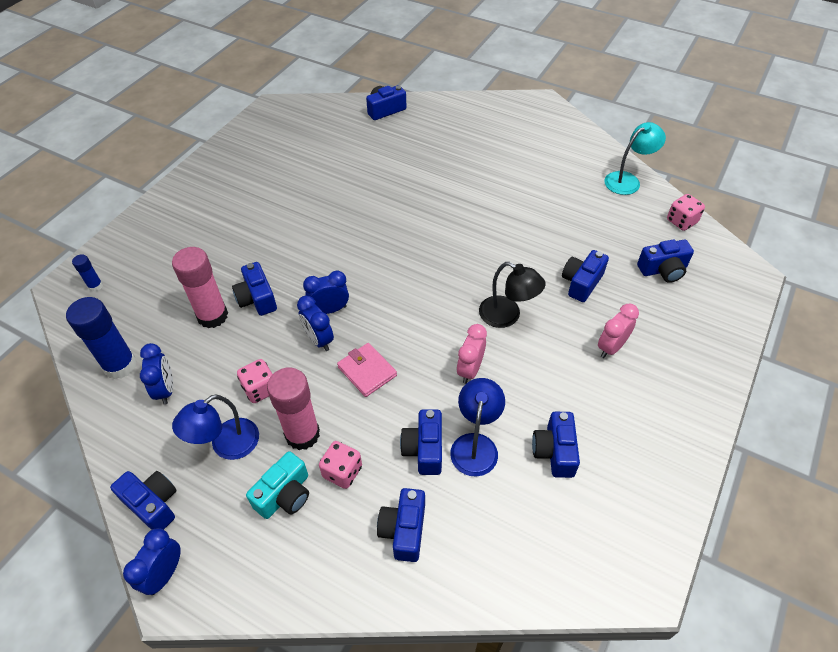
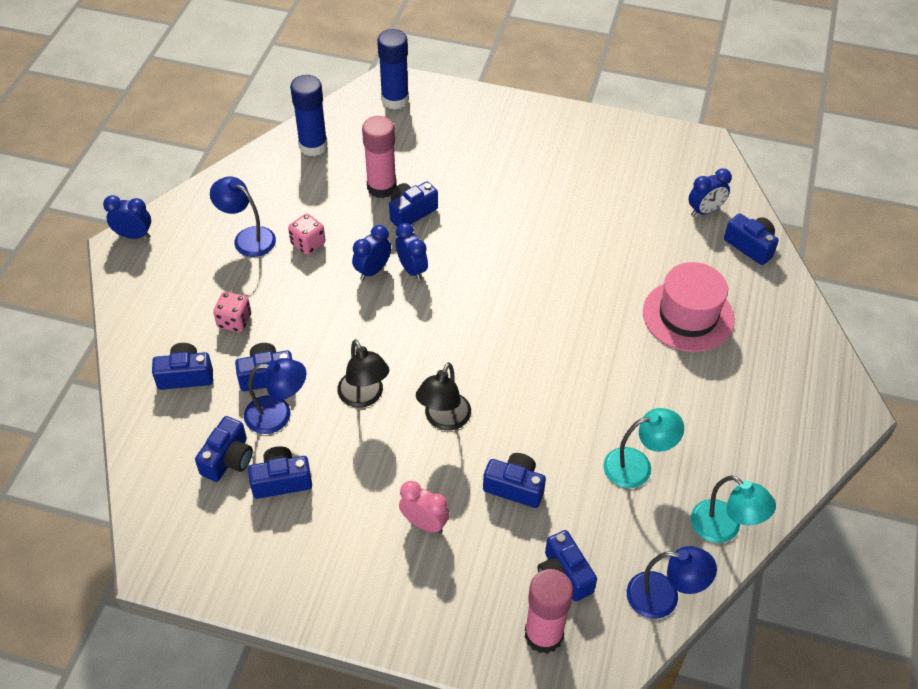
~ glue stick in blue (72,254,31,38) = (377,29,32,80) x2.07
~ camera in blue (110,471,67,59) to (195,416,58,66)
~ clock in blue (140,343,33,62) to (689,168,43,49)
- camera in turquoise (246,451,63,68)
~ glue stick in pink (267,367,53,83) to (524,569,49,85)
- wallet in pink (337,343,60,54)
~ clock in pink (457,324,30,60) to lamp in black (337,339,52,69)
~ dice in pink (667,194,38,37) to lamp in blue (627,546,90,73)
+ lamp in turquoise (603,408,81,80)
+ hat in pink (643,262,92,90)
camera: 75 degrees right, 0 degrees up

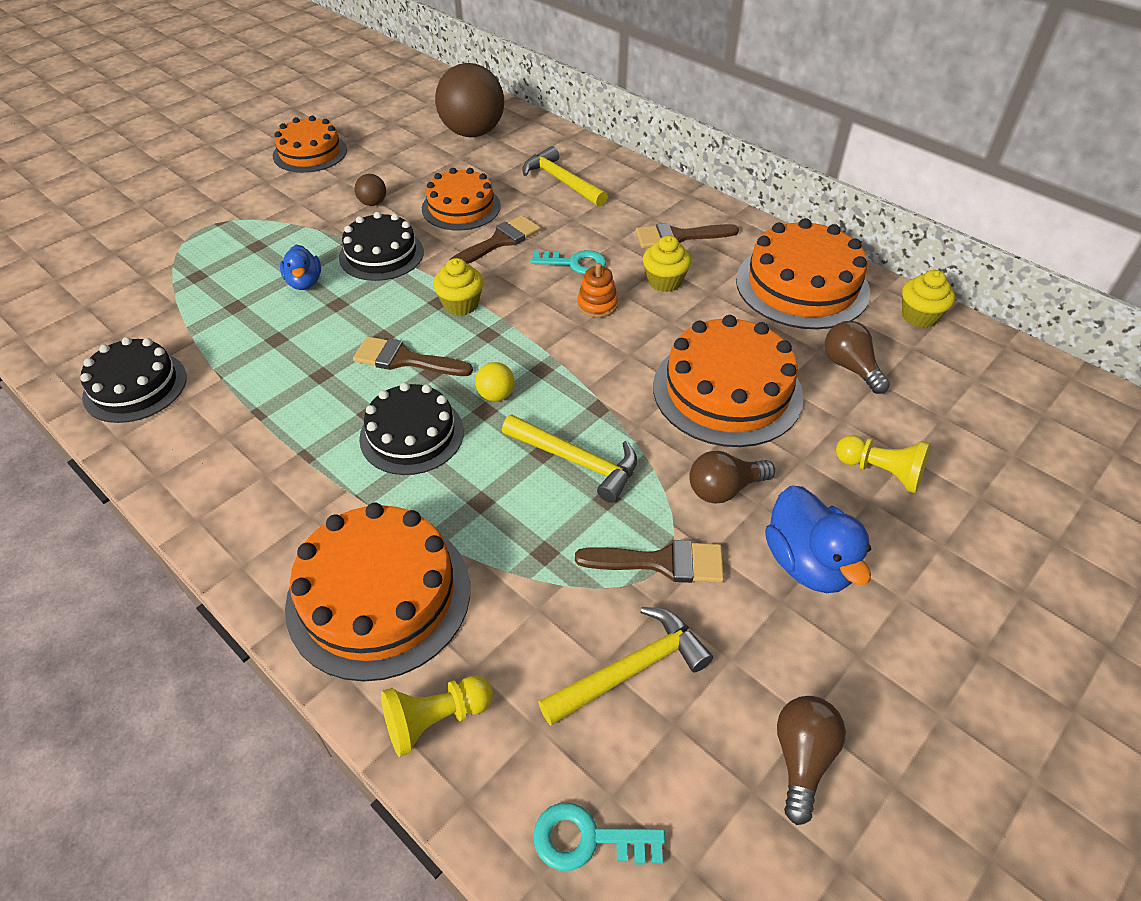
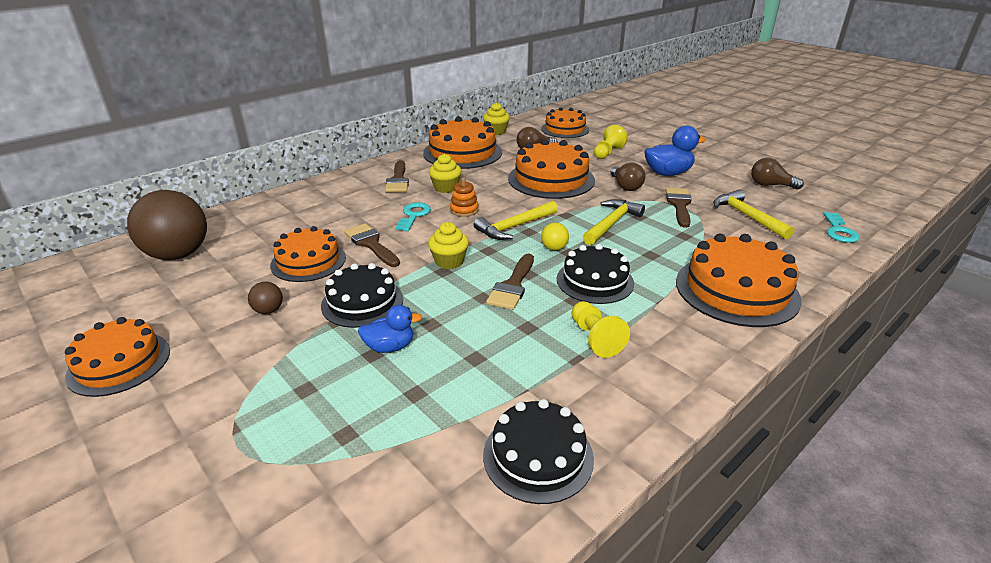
~ pawn in yellow (381,675,112,82) to (572,301,58,57)
~ hammer in yellow (522,146,86,61) to (474,201,84,39)
+ cake in orange (541,108,48,30)
camera: 85 degrees left, 15 degrees down

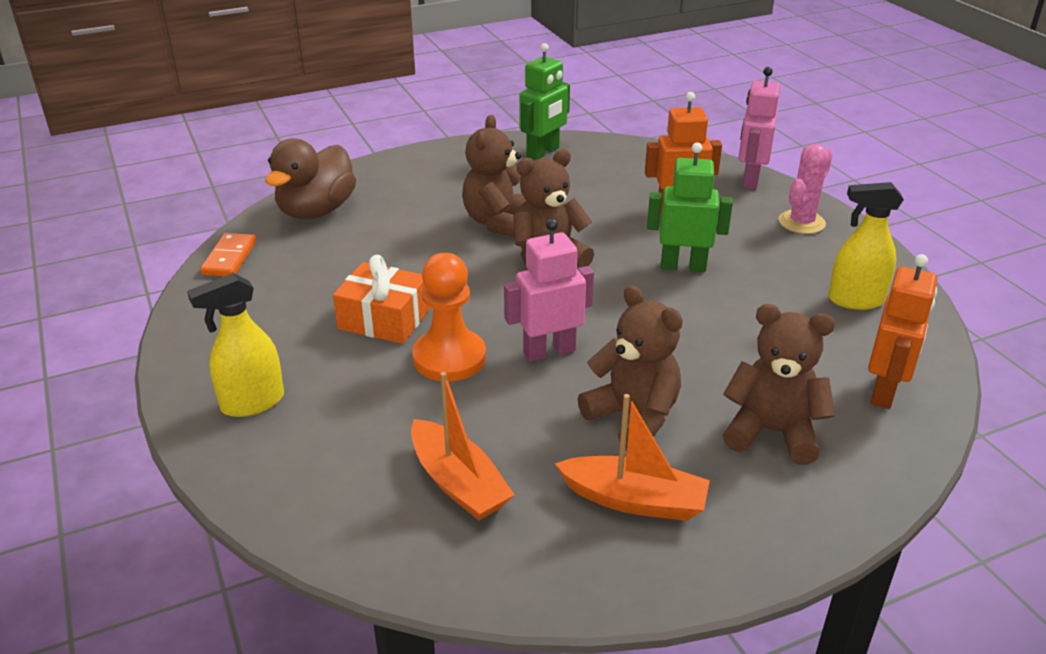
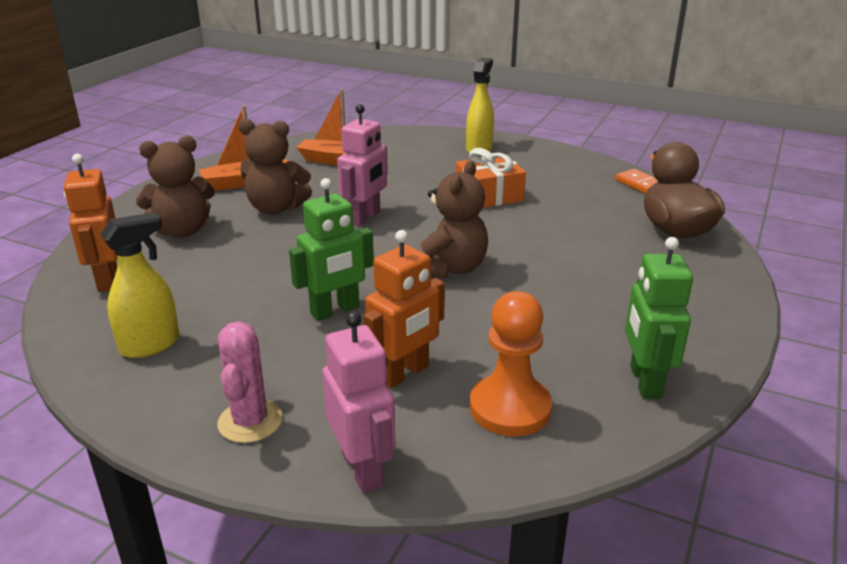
~ pawn in orange (412,253,74,129) to (470,291,82,145)
- teddy bear in brown (462,115,64,122)
camera: 140 degrees right, 5 degrees down

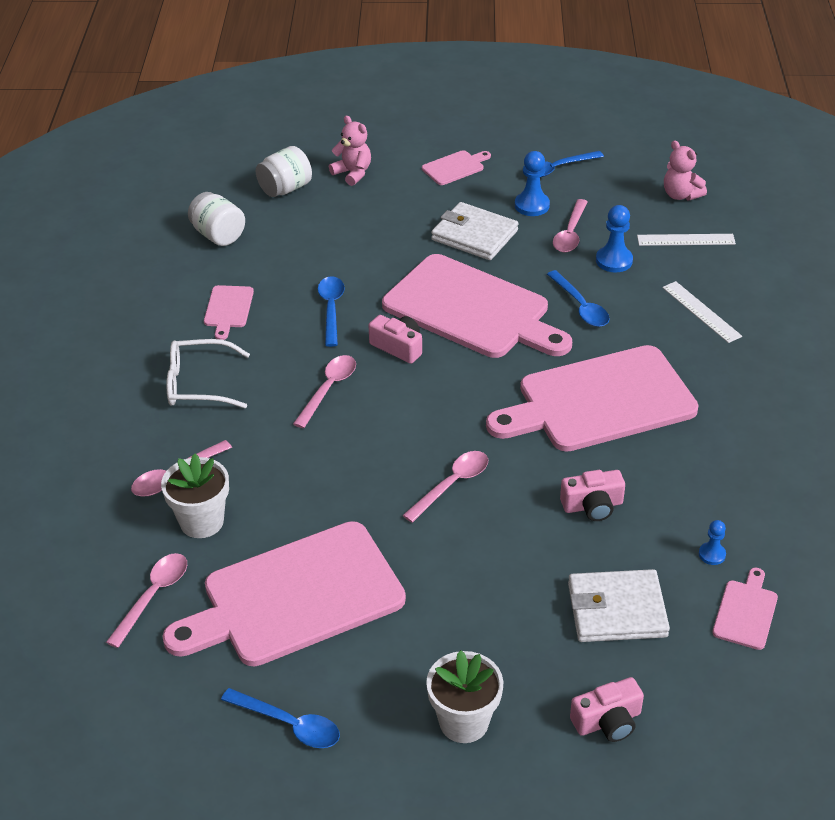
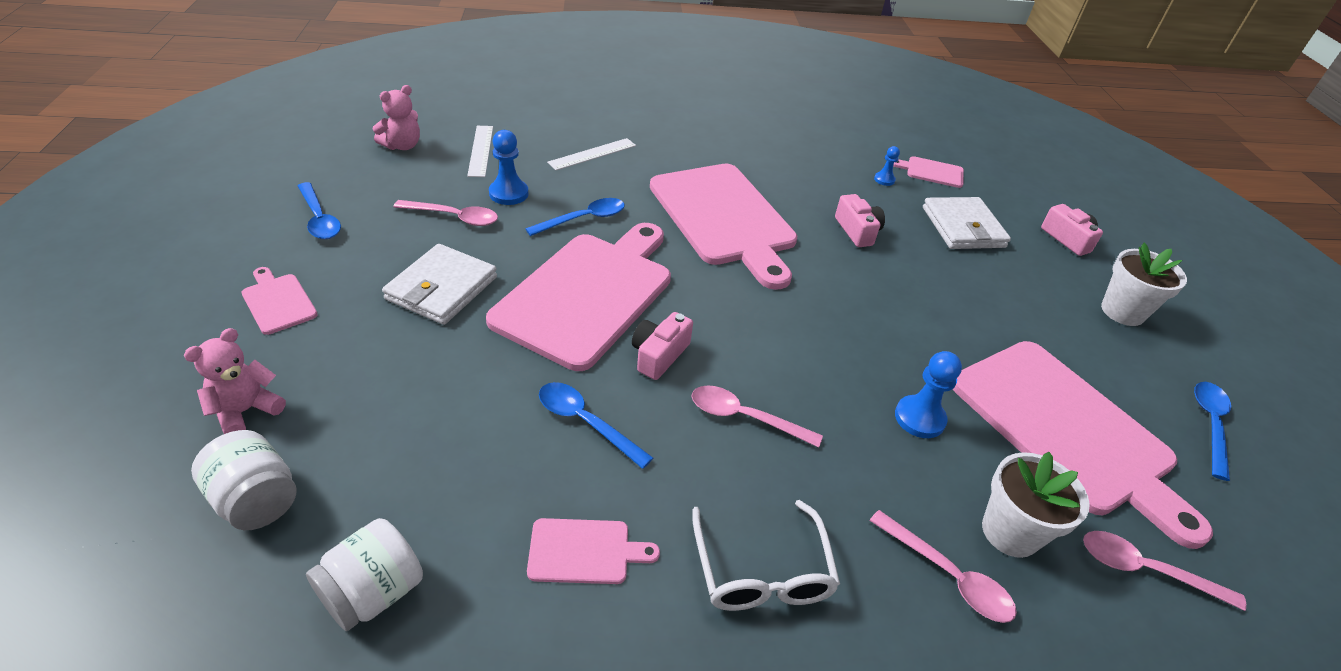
~ spoon in blue (318,276,27,71) = (539,382,114,87) 45 degrees clockwise
- spoon in pink (402,451,86,72)
~ pawn in blue (515,151,35,65) to (895,351,67,87)
camera: 100 degrees left, 0 degrees up

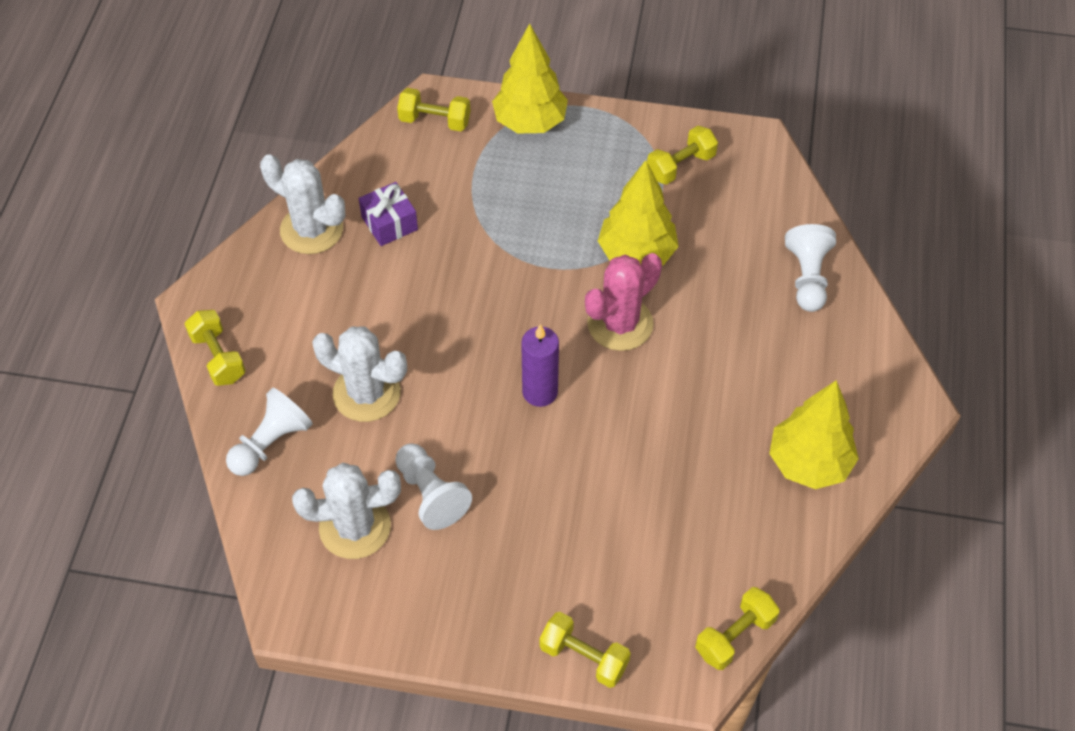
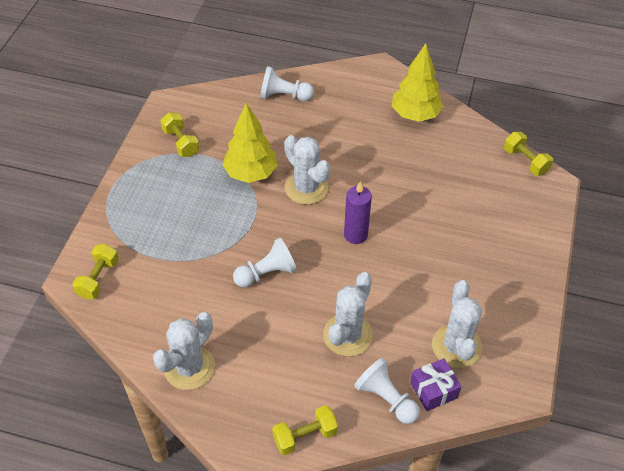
~ gift in purple (359,182,59,64) to (410,358,51,53)
~ pawn in white (395,444,77,86) to (233,238,64,50)
- tree in yellow (492,23,76,110)
- dumbbell in yellow (540,612,91,76)
~ cactus in pink (585,253,77,98) to cactus in white (284,135,46,70)
camera: 85 degrees left, 5 degrees down

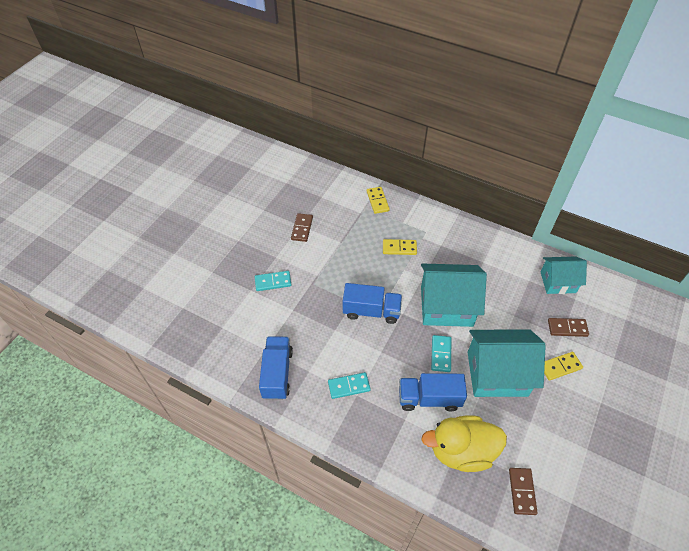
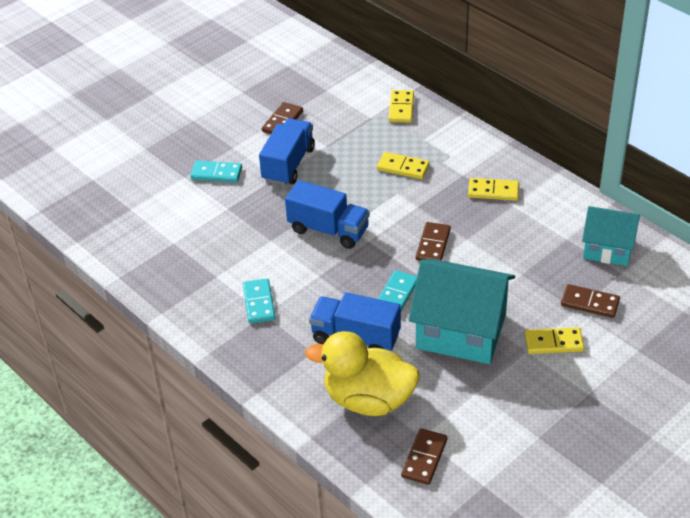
~ truck in blue (259,336,34,64) to (259,118,56,68)
~ domino in turquoise (328,372,43,27) = (243,278,32,45) 75 degrees clockwise
~ house in turquoise (421,264,66,63) to domino in brown (416,222,35,39)
+ domino in yellow (468,178,51,23)
camera: 20 degrees right, 10 degrees down

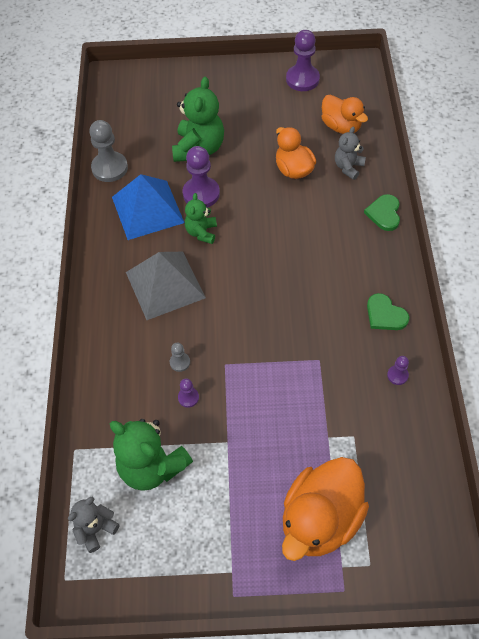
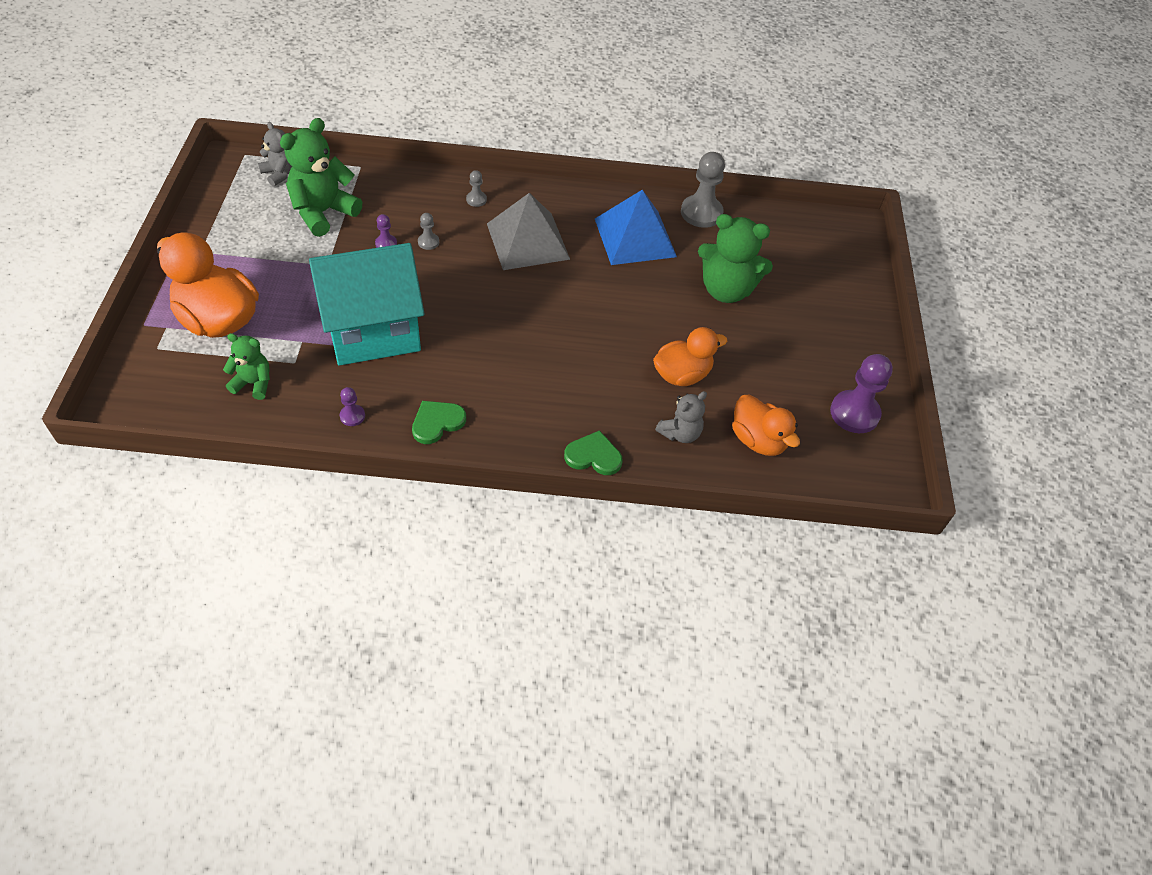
- pawn in purple (183,146,37,62)
~ teddy bear in green (185,193,32,51) to (223,333,47,67)
~ duck in orange (321,95,47,39) = (732,394,68,62) 90 degrees counterclockwise
~ teddy bear in grey (335,127,31,53) = (655,391,52,52) 105 degrees clockwise
+ house in turquoise (309,243,116,122)
+ pawn in grey (466,170,21,37)
camera: 90 degrees right, 5 degrees down

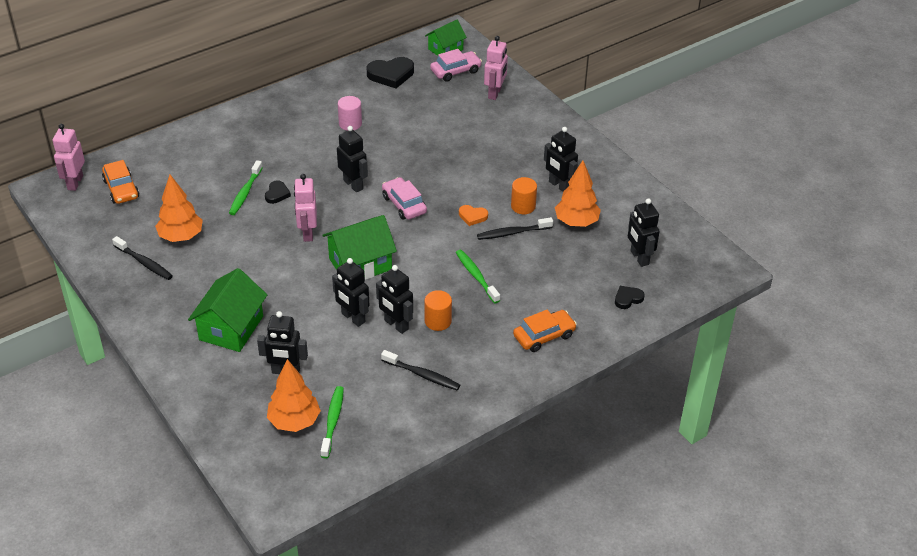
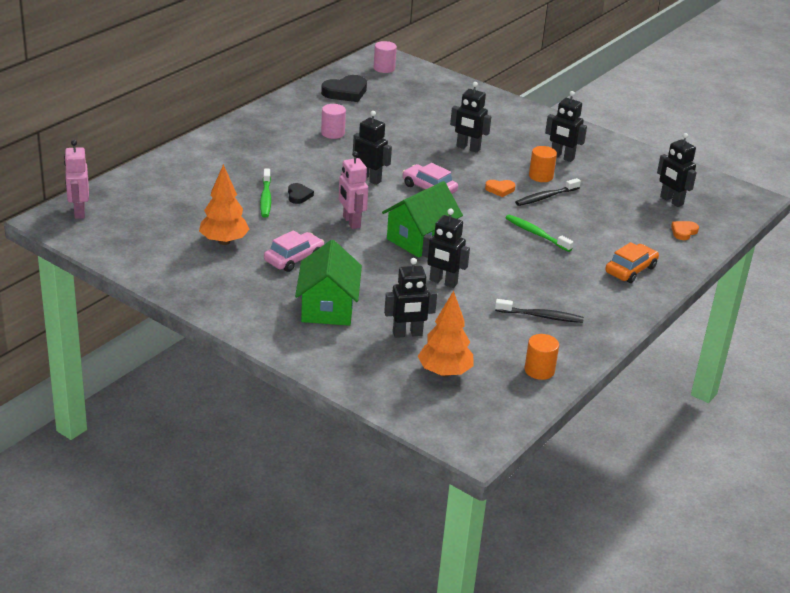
- car in orange (102,160,37,44)
- toothbrush in black (112,236,61,44)
- toothbrush in green (321,386,23,72)
~ robot in black (376,265,37,69) to (450,82,41,71)
~ cylinder in orange (424,290,28,41) to (525,334,34,46)
~ house in green (425,20,42,36) to cylinder in pink (374,41,23,32)
~ car in pink (430,49,52,33) to (264,230,60,42)
- robot in pink (484,36,24,64)
- tree in orange (555,160,46,67)
~ heart in black (615,286,30,23) to heart in orange (671,221,28,19)
camera: 20 degrees left, 10 degrees down

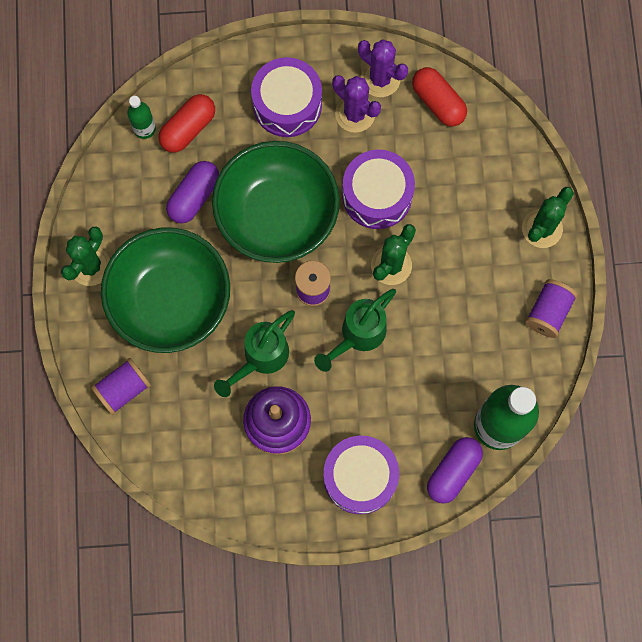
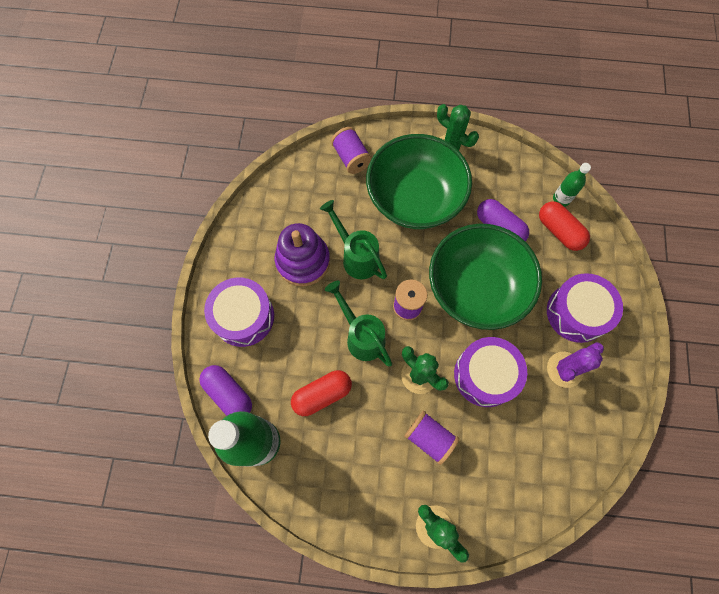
- cactus in purple (358,39,50,58)
~ capsule in red (412,67,55,60) to (291,370,61,46)
~ spool in purple (525,279,53,59) to (404,411,55,54)
camera: 100 degrees right, 5 degrees down

